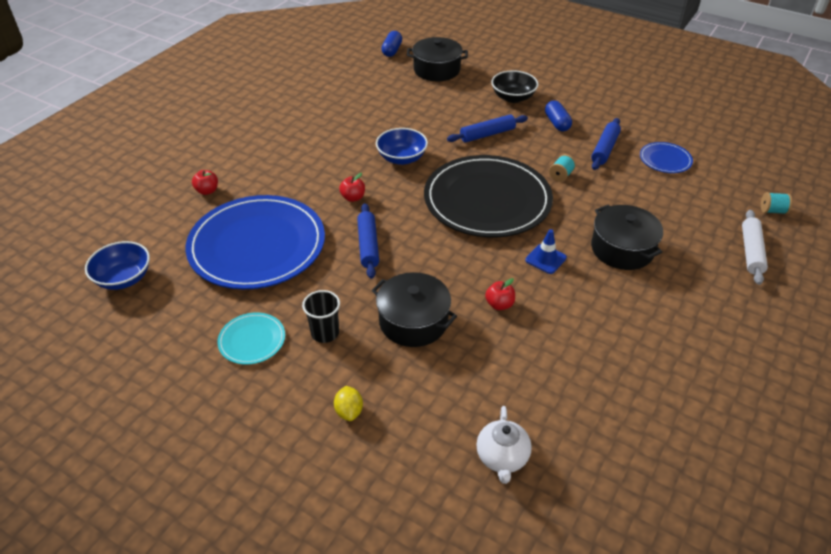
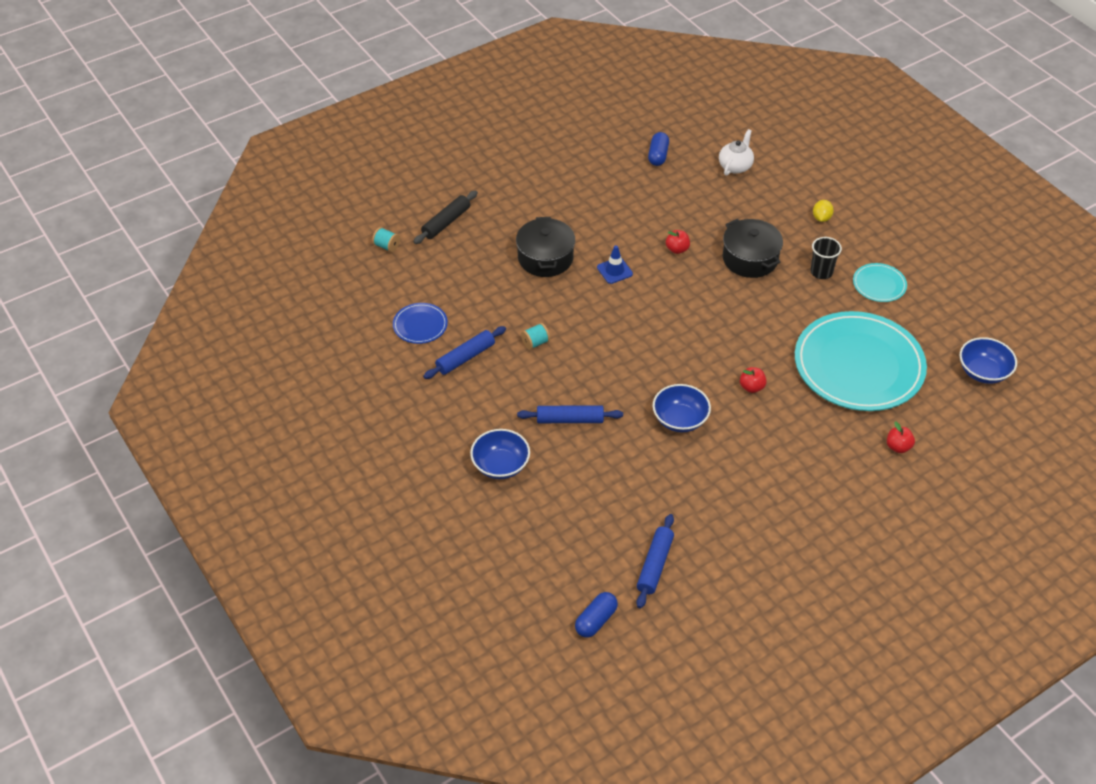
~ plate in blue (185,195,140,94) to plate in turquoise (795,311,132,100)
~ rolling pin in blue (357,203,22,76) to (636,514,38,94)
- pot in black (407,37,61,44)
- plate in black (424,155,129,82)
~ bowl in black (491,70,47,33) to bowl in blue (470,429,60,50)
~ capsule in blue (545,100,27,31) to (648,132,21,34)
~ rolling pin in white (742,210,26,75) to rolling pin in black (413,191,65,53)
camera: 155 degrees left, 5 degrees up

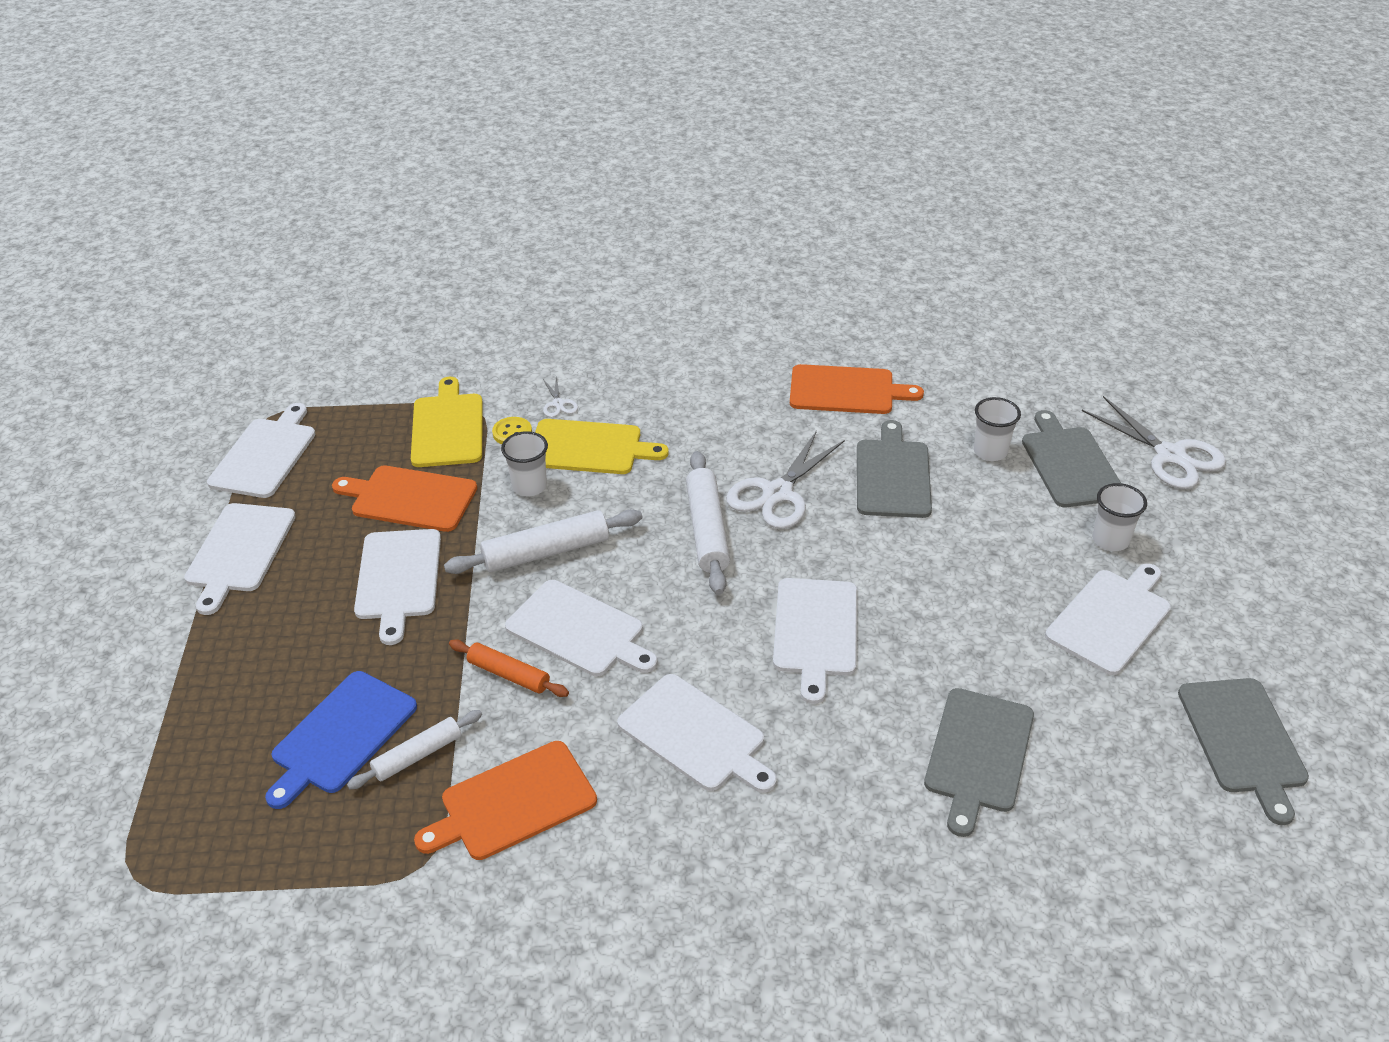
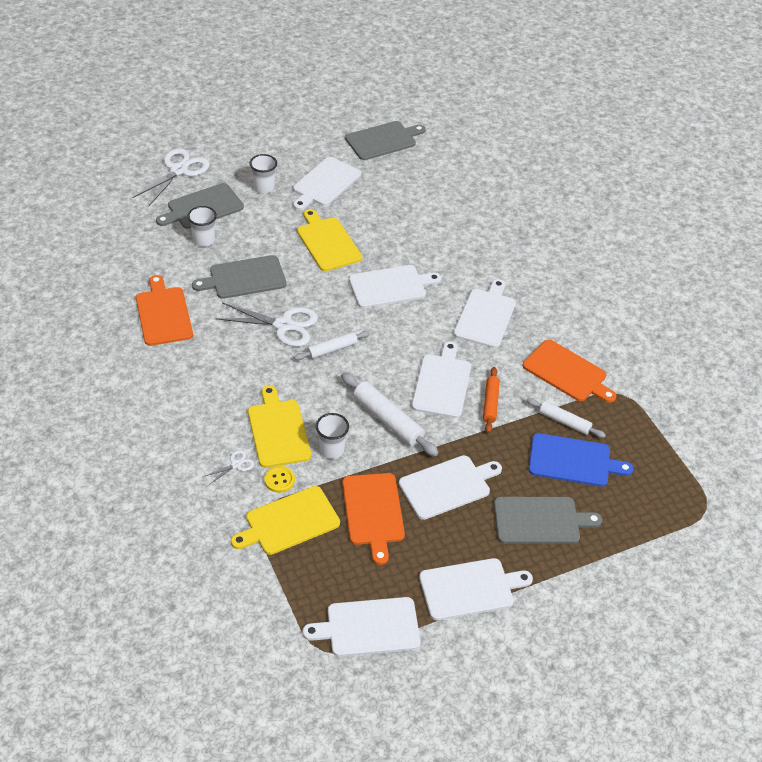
~ rolling pin in white (686,451,44,144) = (294,331,76,29) x0.64
~ cutting board in grey (924,688,110,149) to (494,497,108,47)
~ cutting board in white (1045,563,126,112) = (293,157,68,53) 75 degrees counterclockwise
+ cutting board in yellow (297,209,65,62)
camera: 115 degrees left, 5 degrees up

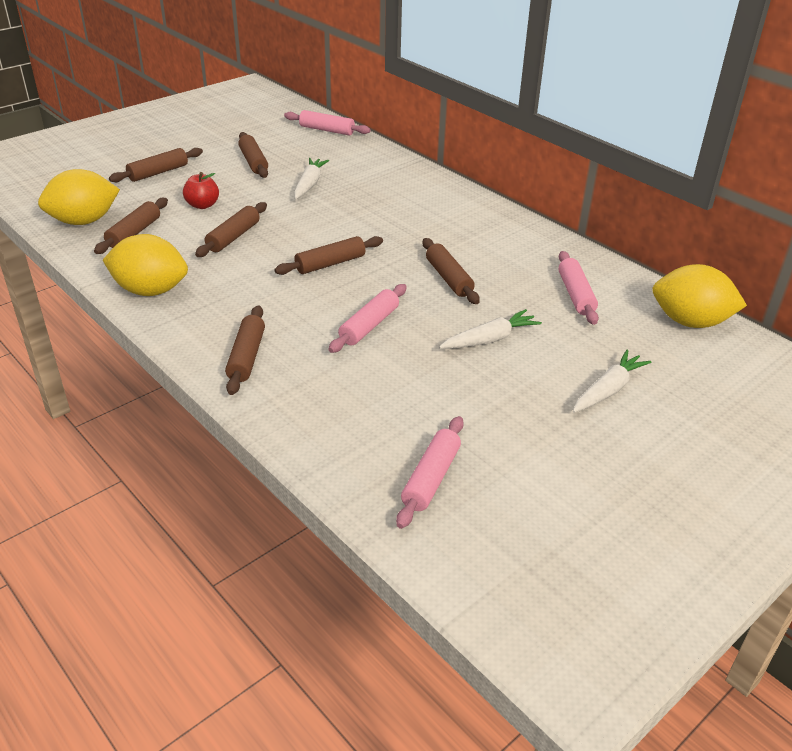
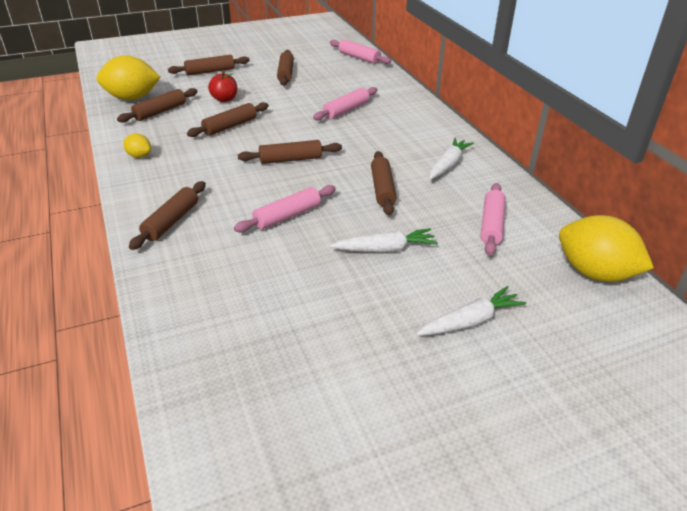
~ lemon in yellow (103,234,85,62) = (123,134,28,24) x0.48
~ carrot in white (294,158,35,41) to (429,138,45,42)
~ rolling pin in pink (396,416,68,113) to (313,87,64,34)
camera: 20 degrees right, 0 degrees up

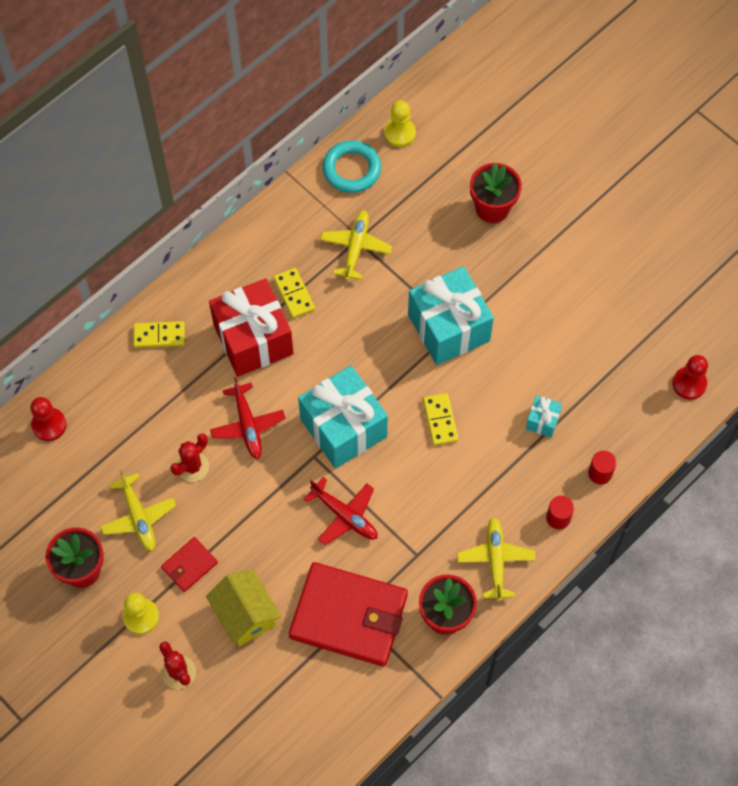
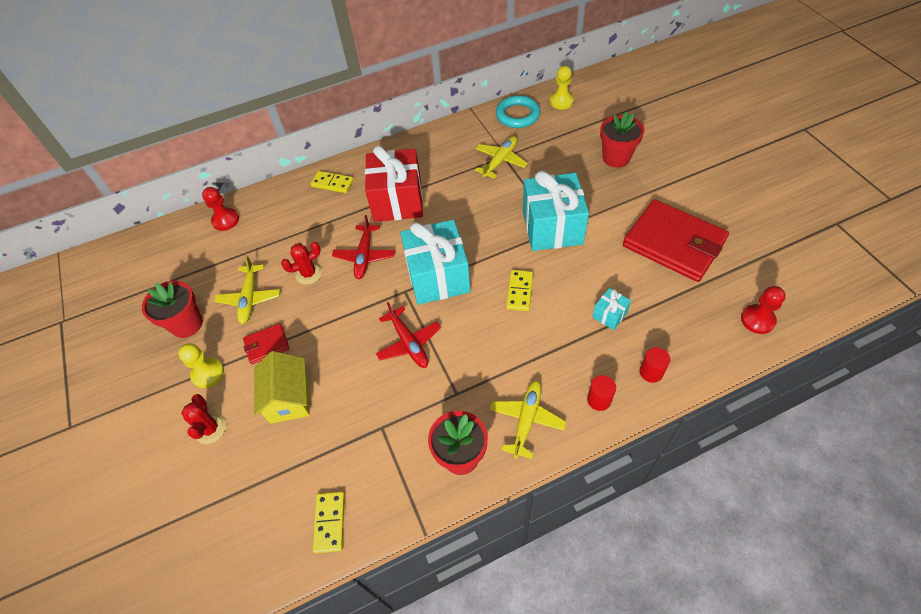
~ domino in yellow (274,268,41,50) to (313,492,32,61)
~ wallet in red (289,562,119,105) to (623,199,106,83)
camera: 25 degrees right, 10 degrees down

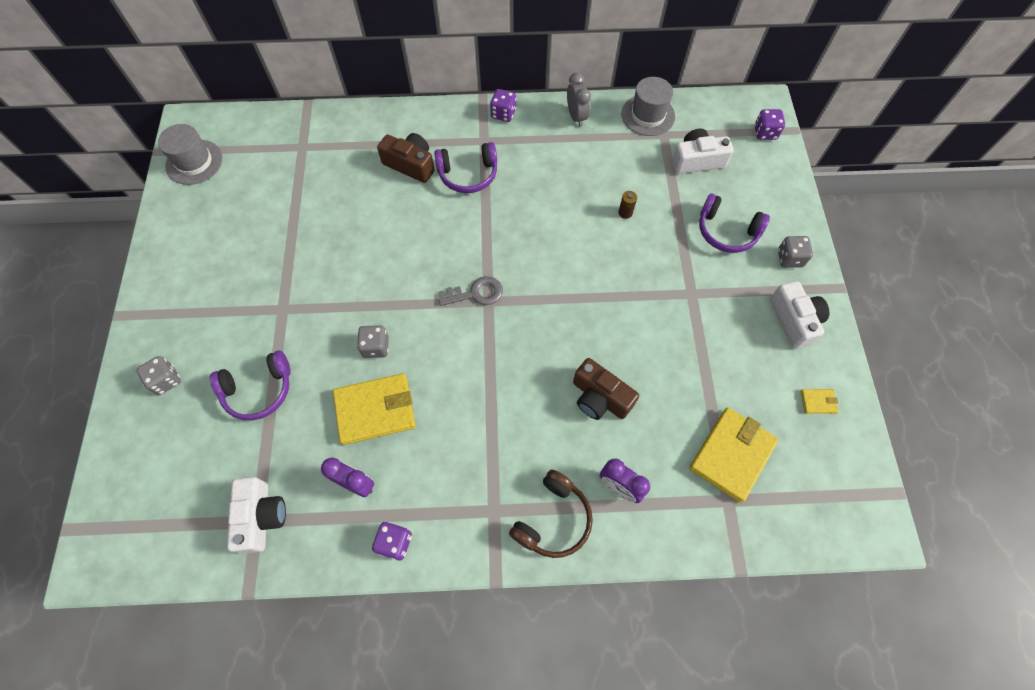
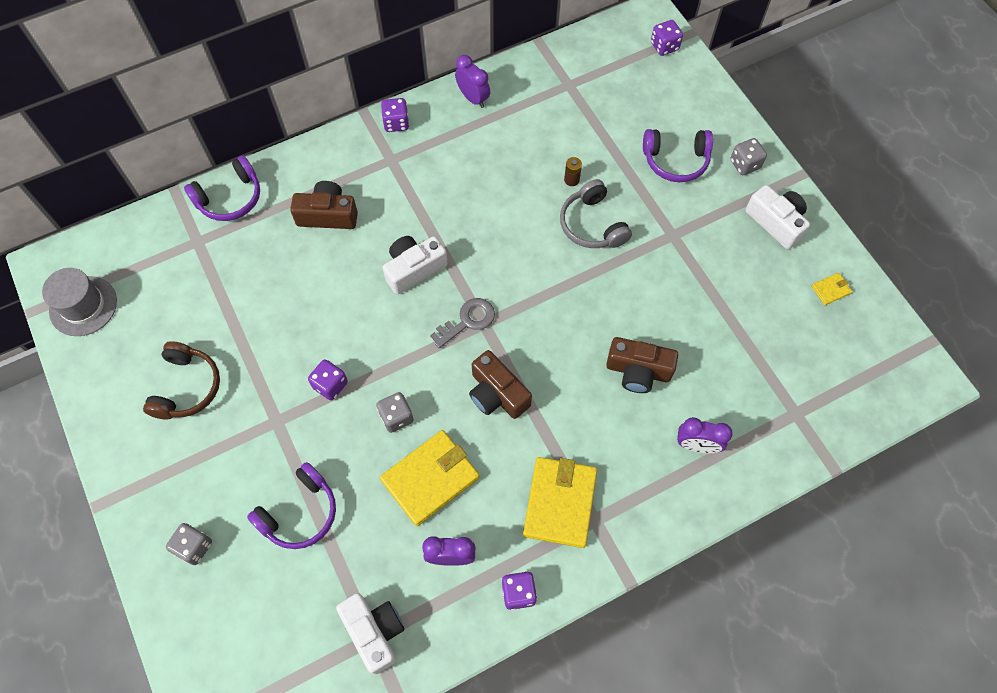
~ headphones in purple (434,142,63,51) to (184,156,76,65)
~ headphones in brown (509,470,84,88) to (143,341,77,78)
~ clock in grey (567,72,24,55) to clock in purple (455,55,35,53)
- hat in grey (621,77,54,59)
~ camera in white (672,129,62,45) to (383,236,65,59)
~ wallet in yellow (689,408,90,95) to (523,457,74,91)
+ dice in purple (308,359,40,41)
+ camera in brown (469,350,63,69)
+ headphones in grey (560,179,72,69)
camera: 25 degrees left, 0 degrees up

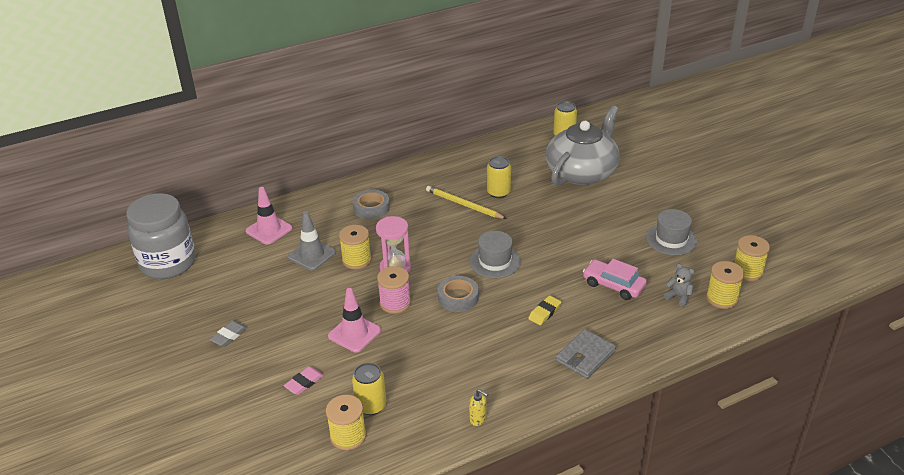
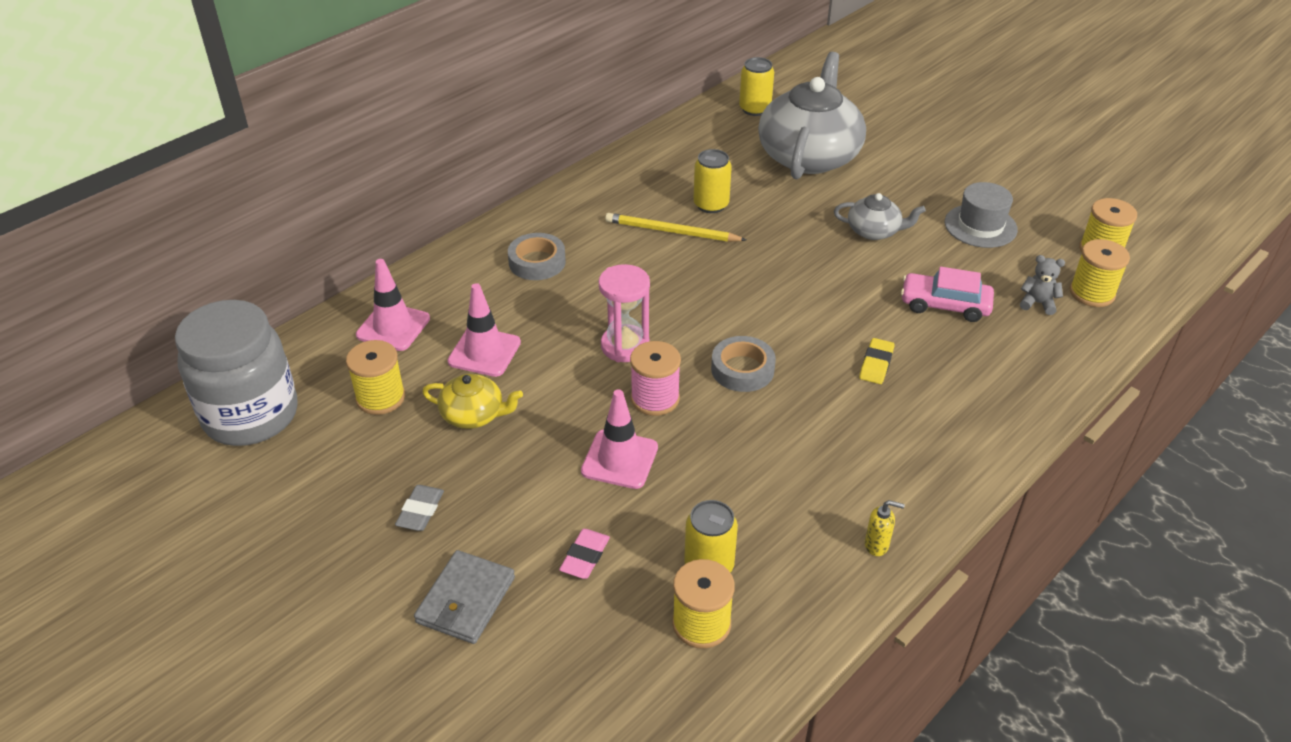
~ traffic cone in grey (288,211,48,60) to traffic cone in pink (448,283,73,94)
~ spool in yellow (339,225,33,45) to (346,340,59,75)
- hat in grey (470,231,51,47)
~ wallet in grey (556,329,60,50) to (414,550,101,94)
+ teapot in yellow (422,374,101,55)
+ teapot in grey (834,193,92,47)
camera: 20 degrees left, 5 degrees up

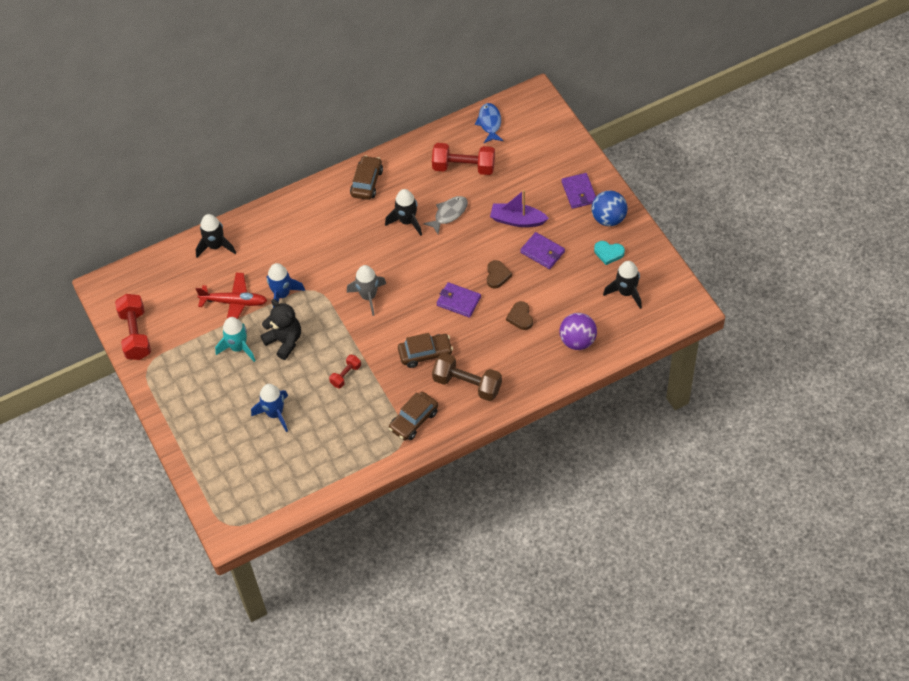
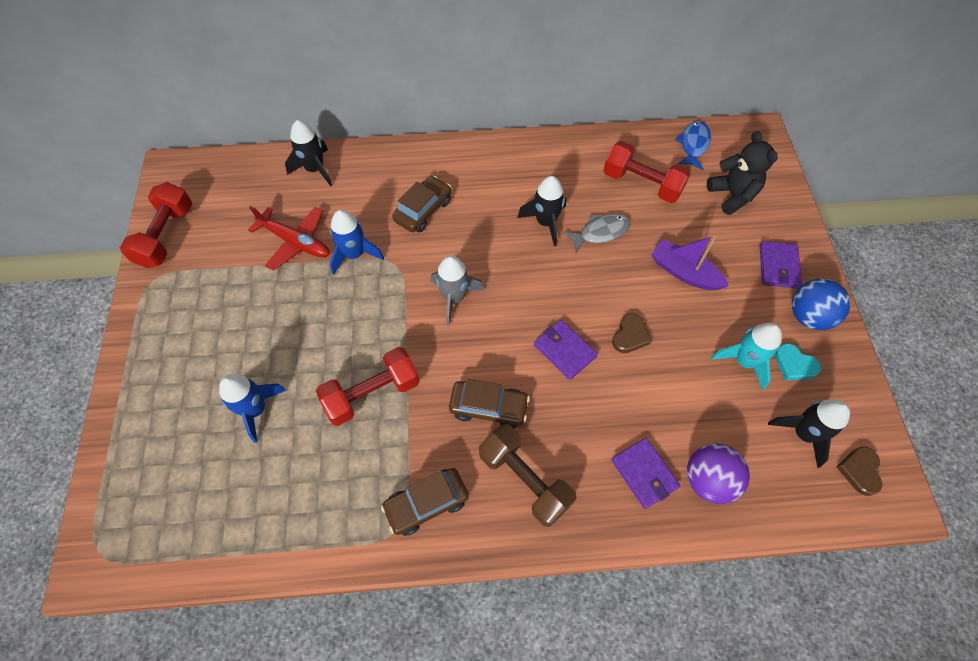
~ rocket in turquoise (215,317,41,45) to (711,323,71,67)
~ teddy bear in black (260,299,41,61) to (707,131,71,84)
~ dumbbell in red (329,355,32,33) = (316,347,104,79) x1.87
~ car in brown (350,155,33,45) to (392,176,59,56)
~ heart in brown (506,301,27,29) to (837,447,45,49)
~ wallet in purple (520,232,45,37) to (611,438,69,71)
camera: 20 degrees right, 5 degrees up

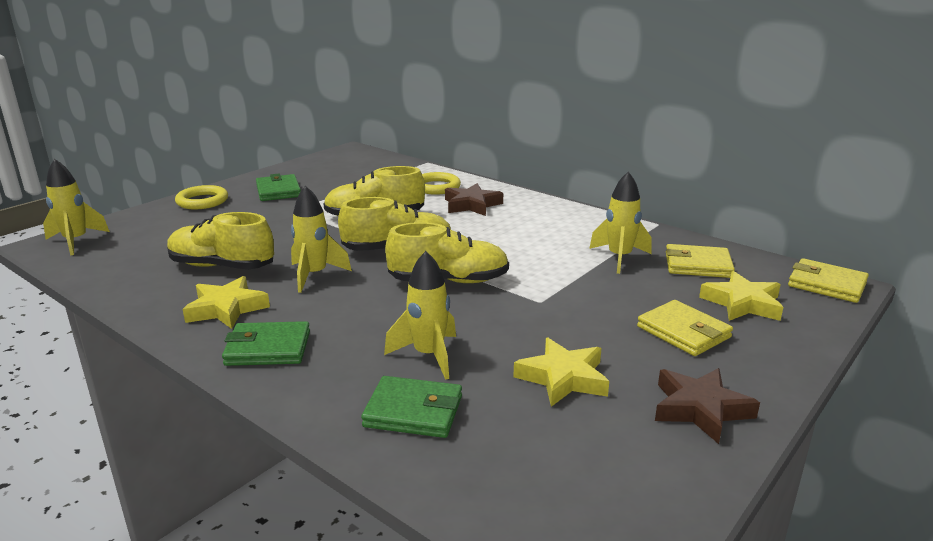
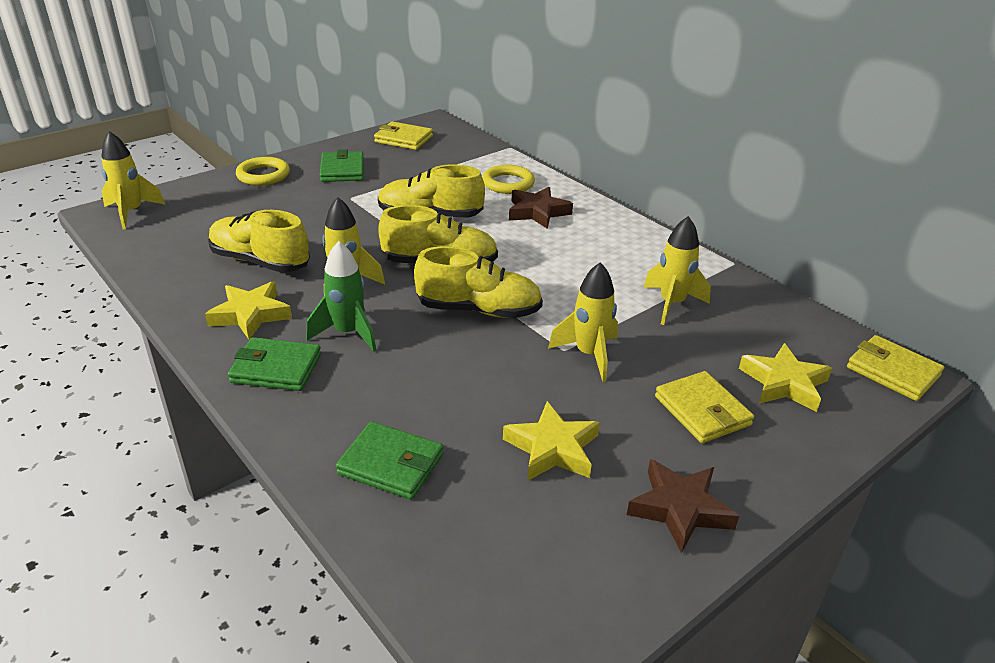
~ rocket in yellow (384,251,72,129) to (548,262,70,120)
~ wallet in yellow (666,244,69,34) to (374,121,59,29)
+ rocket in green (306,241,70,111)
camera: 10 degrees right, 10 degrees up

